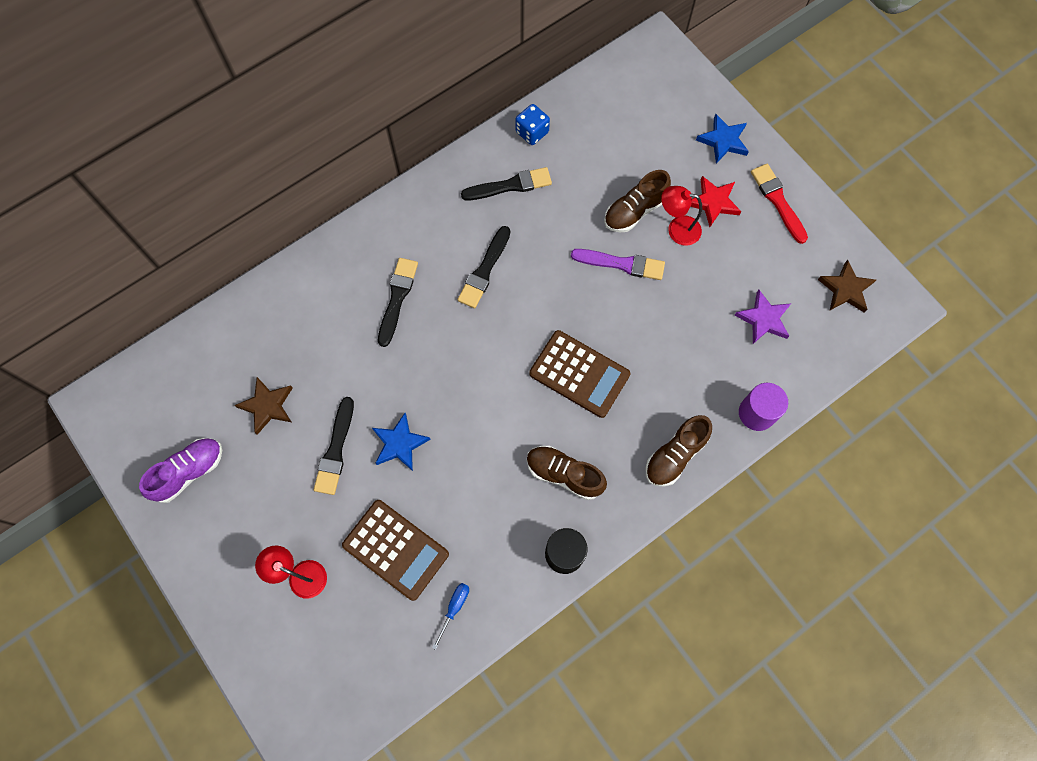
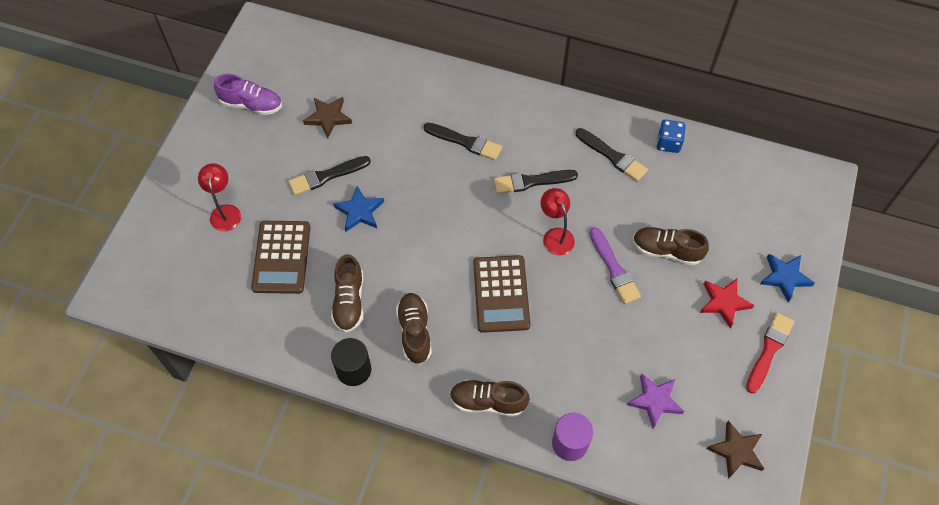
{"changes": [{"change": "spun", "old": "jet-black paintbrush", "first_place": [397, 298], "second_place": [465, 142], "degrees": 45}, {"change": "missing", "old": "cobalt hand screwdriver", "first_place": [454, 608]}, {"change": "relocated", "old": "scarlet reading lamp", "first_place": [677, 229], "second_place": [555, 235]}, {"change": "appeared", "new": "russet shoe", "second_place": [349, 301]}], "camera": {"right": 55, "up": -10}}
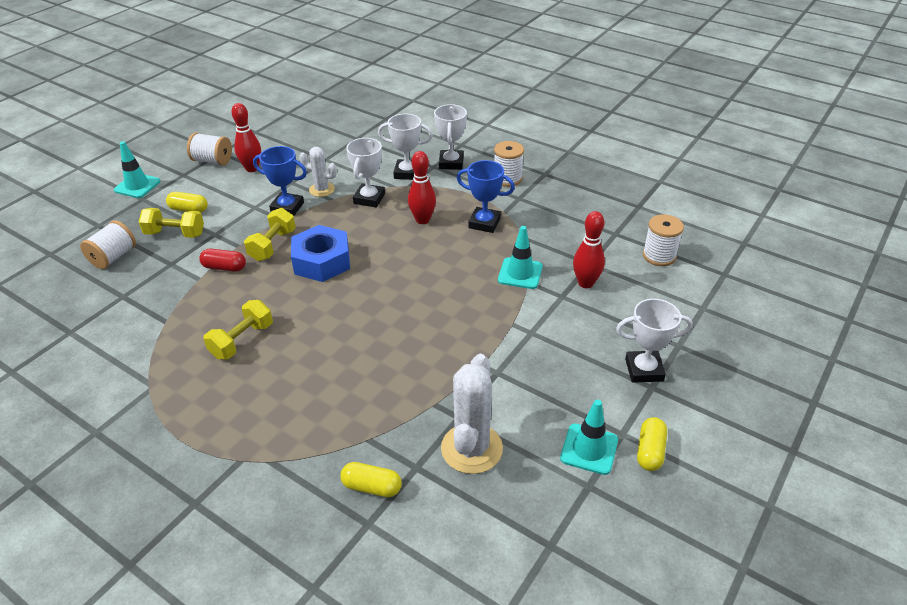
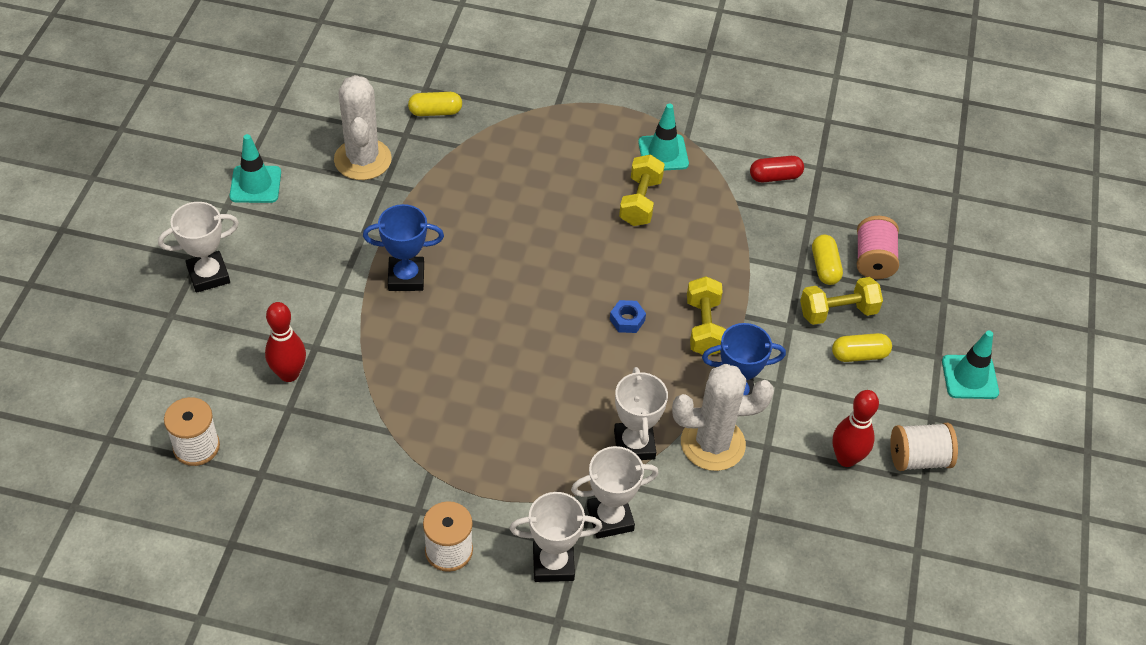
{"changes": [{"change": "colour", "old": "pure white bobbin", "new": "rose-pink bobbin", "first_place": [113, 257], "second_place": [873, 260]}, {"change": "relocated", "old": "scarlet pill shape", "first_place": [224, 267], "second_place": [775, 177]}, {"change": "size", "old": "cobalt hexagon nut", "first_place": [322, 261], "second_place": [627, 320], "factor": 0.44}, {"change": "size", "old": "pure white prickly plant", "first_place": [322, 190], "second_place": [712, 443], "factor": 1.67}, {"change": "missing", "old": "scarlet tenpin", "first_place": [422, 220]}, {"change": "spun", "old": "pure white trophy", "first_place": [451, 163], "second_place": [553, 564], "degrees": -75}, {"change": "relocated", "old": "cobalt trophy", "first_place": [484, 223], "second_place": [406, 277]}, {"change": "relocated", "old": "teal road cone", "first_place": [520, 273], "second_place": [663, 153]}, {"change": "relocated", "old": "yellow pill shape", "first_place": [650, 451], "second_place": [825, 267]}], "camera": {"right": 155, "up": 10}}
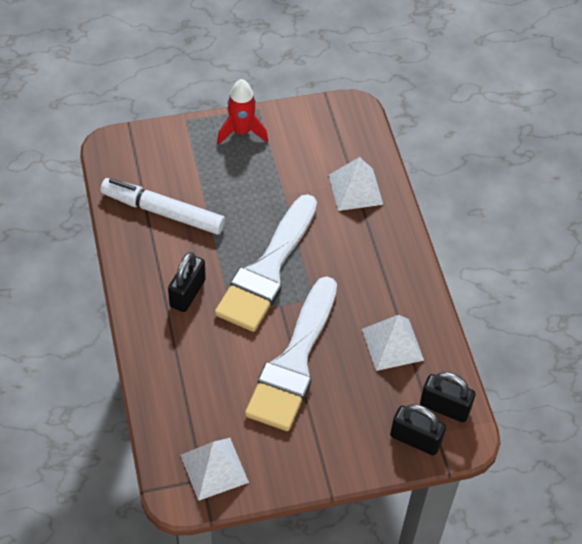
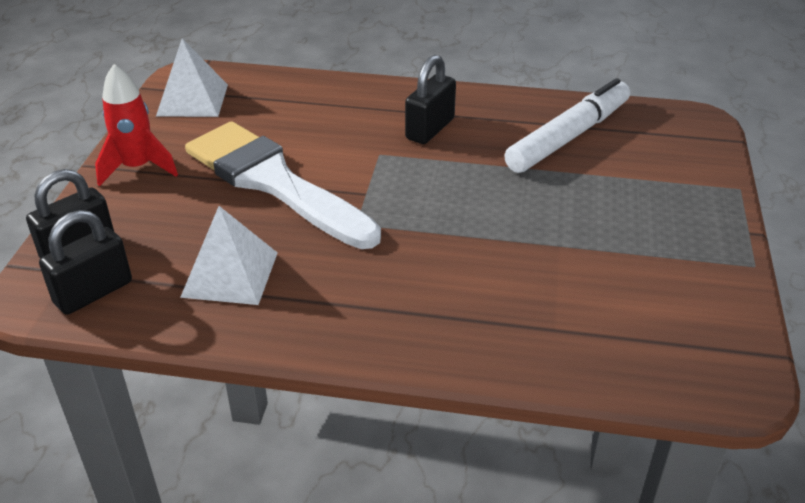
{"changes": [{"change": "spun", "old": "jet-black lock", "first_place": [187, 293], "second_place": [430, 129], "degrees": 75}, {"change": "missing", "old": "pure white paintbrush", "first_place": [267, 270]}, {"change": "relocated", "old": "scarlet toy rocket", "first_place": [241, 132], "second_place": [138, 168]}, {"change": "missing", "old": "pure white solid pyramid", "first_place": [355, 189]}], "camera": {"right": 115, "up": -15}}
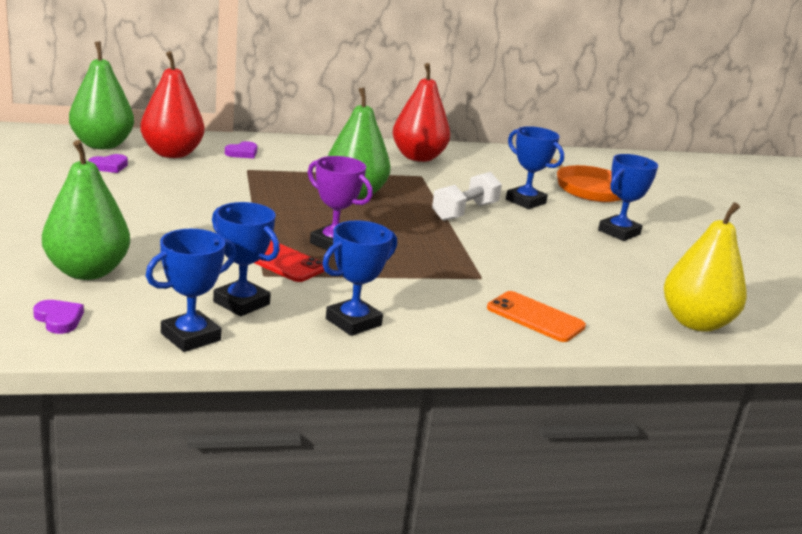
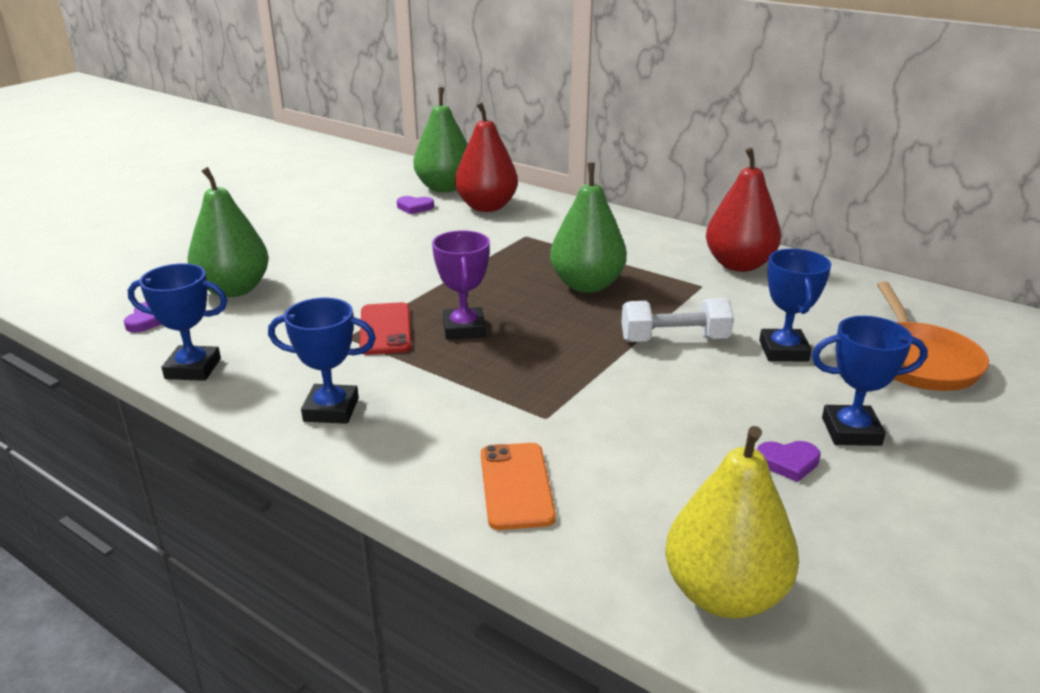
{"changes": [{"change": "missing", "old": "cobalt trophy", "first_place": [241, 303]}, {"change": "relocated", "old": "purple heart shape", "first_place": [242, 153], "second_place": [788, 462]}], "camera": {"right": 50, "up": 5}}
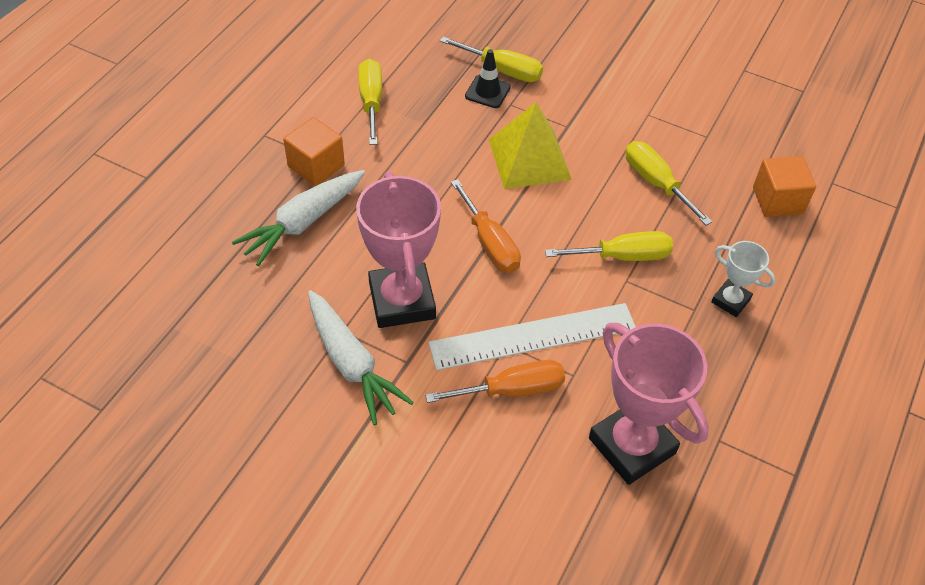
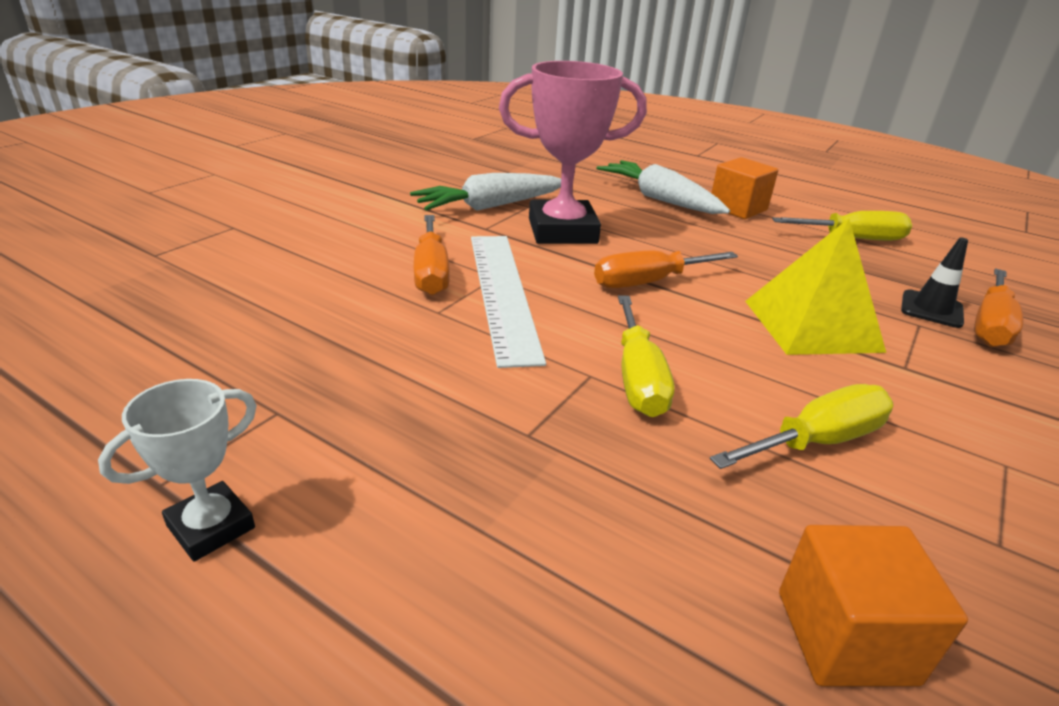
{"changes": [{"change": "colour", "old": "yellow hand screwdriver", "new": "bright orange hand screwdriver", "first_place": [502, 70], "second_place": [990, 325]}, {"change": "missing", "old": "rose-pink trophy", "first_place": [632, 445]}, {"change": "relocated", "old": "pure white trophy", "first_place": [730, 301], "second_place": [211, 527]}], "camera": {"right": 95, "up": -20}}
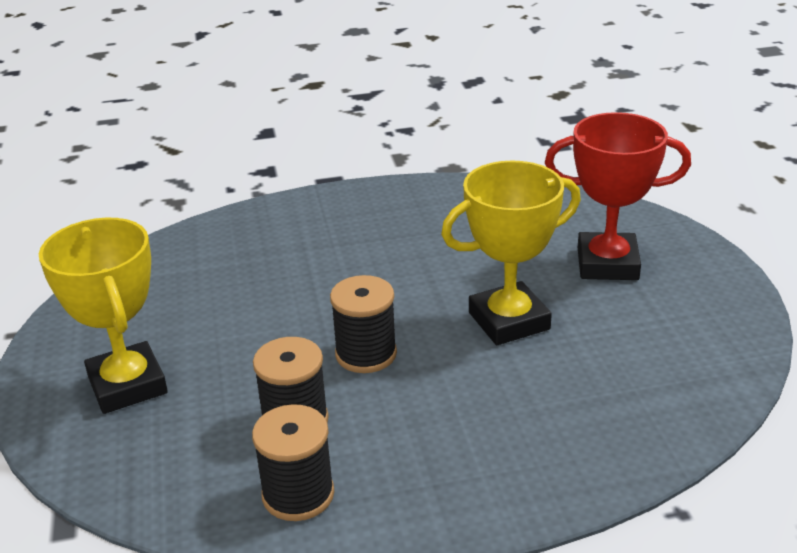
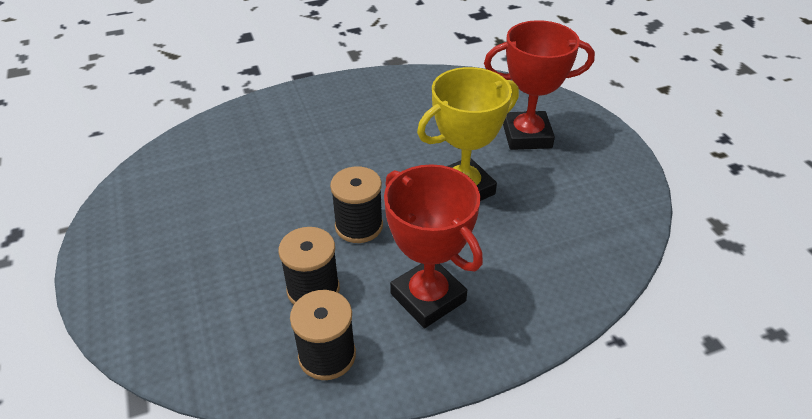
{"changes": [{"change": "missing", "old": "yellow trophy", "first_place": [127, 385]}, {"change": "appeared", "new": "scarlet trophy", "second_place": [428, 297]}], "camera": {"right": -10, "up": 10}}
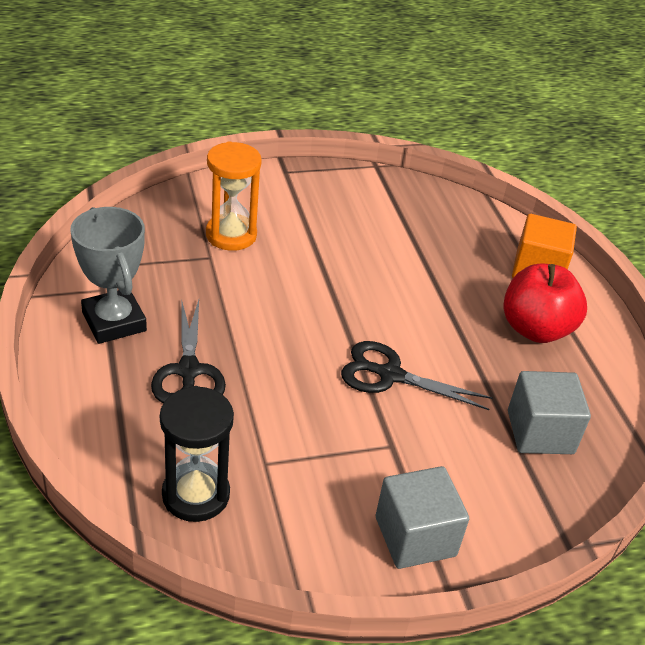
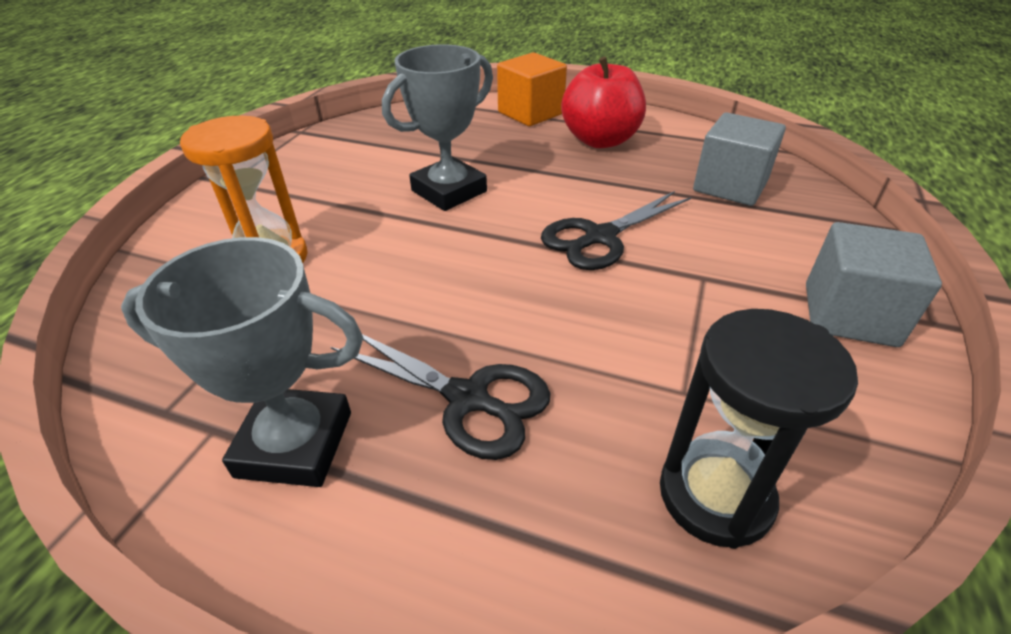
{"changes": [{"change": "appeared", "new": "grey trophy", "second_place": [449, 191]}], "camera": {"right": -50, "up": 0}}
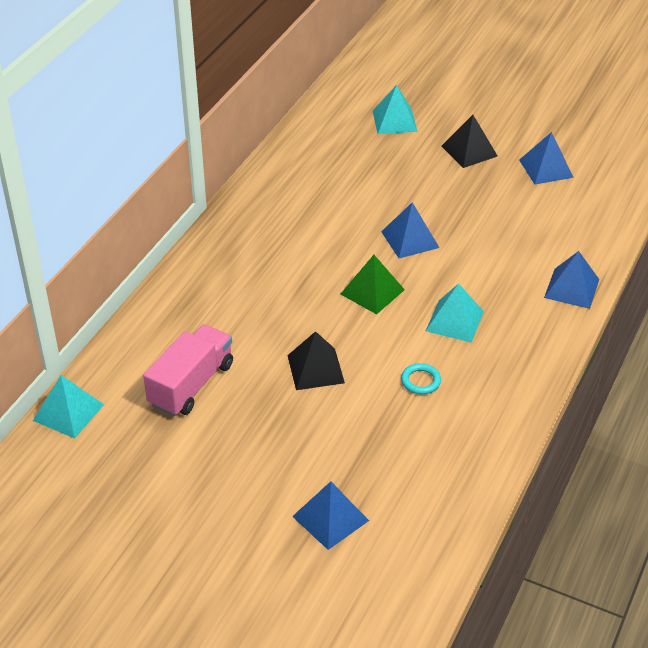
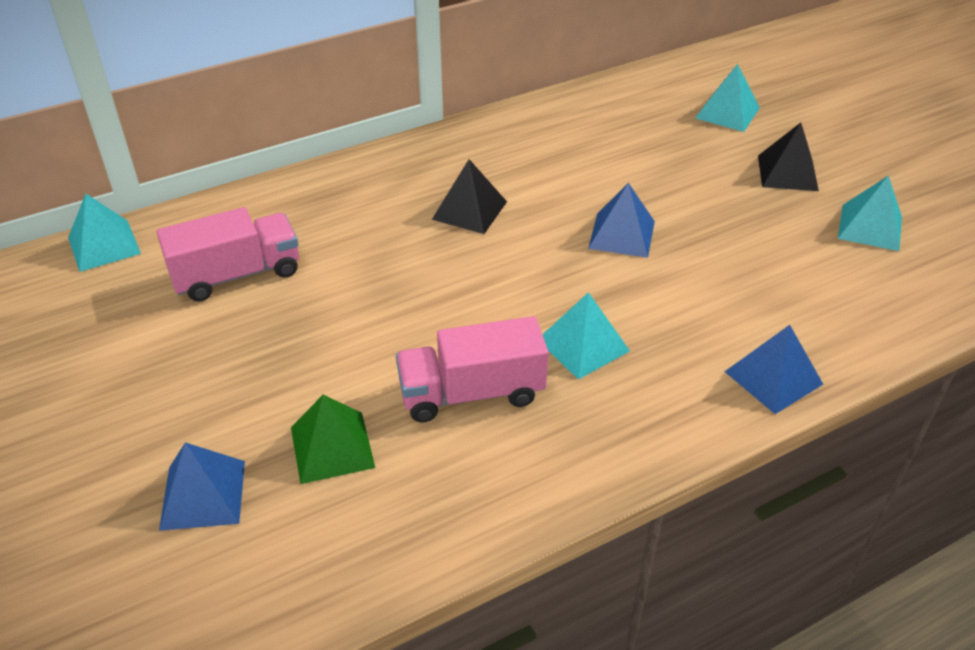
{"changes": [{"change": "relocated", "old": "jet-black solid pyramid", "first_place": [315, 369], "second_place": [469, 210]}, {"change": "relocated", "old": "green solid pyramid", "first_place": [372, 291], "second_place": [332, 447]}, {"change": "exchanged", "old": "teal ring", "new": "rose-pink toy truck", "first_place": [420, 381], "second_place": [471, 393]}, {"change": "colour", "old": "cobalt solid pyramid", "new": "teal solid pyramid", "first_place": [546, 168], "second_place": [870, 227]}], "camera": {"right": 35, "up": 0}}
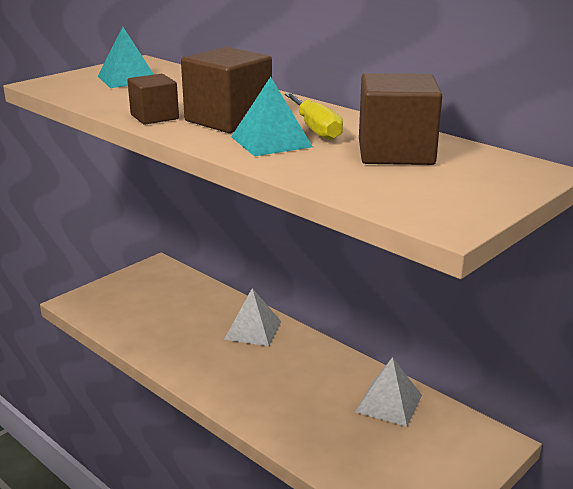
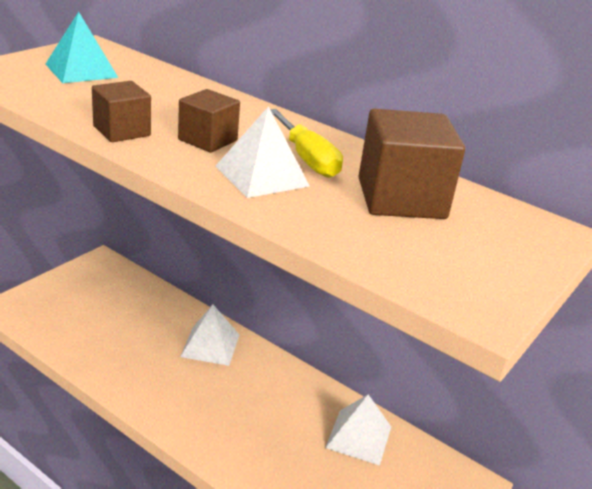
{"changes": [{"change": "size", "old": "russet cube", "first_place": [228, 120], "second_place": [208, 140], "factor": 0.6}, {"change": "colour", "old": "teal solid pyramid", "new": "pure white solid pyramid", "first_place": [271, 141], "second_place": [262, 176]}], "camera": {"right": -10, "up": 5}}
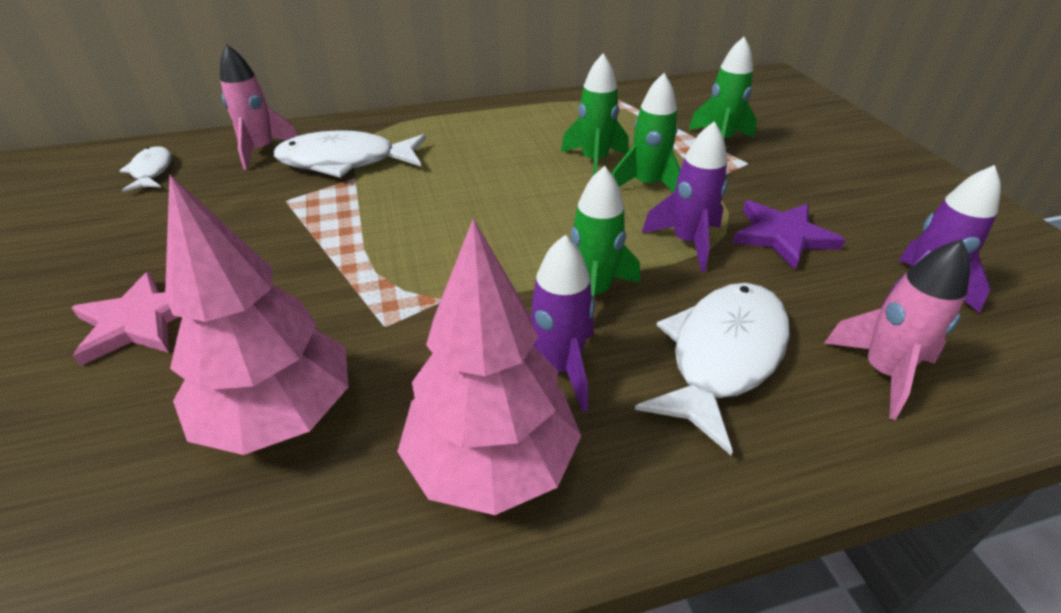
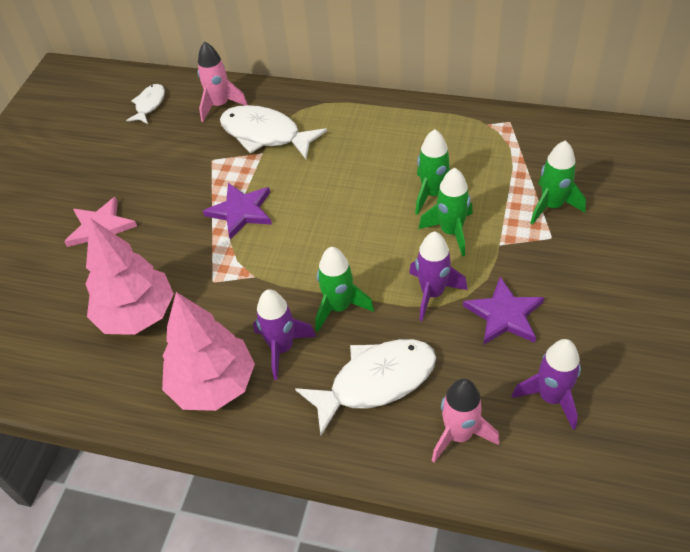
{"changes": [{"change": "appeared", "new": "purple five-pointed star", "second_place": [241, 211]}], "camera": {"right": 35, "up": 10}}
